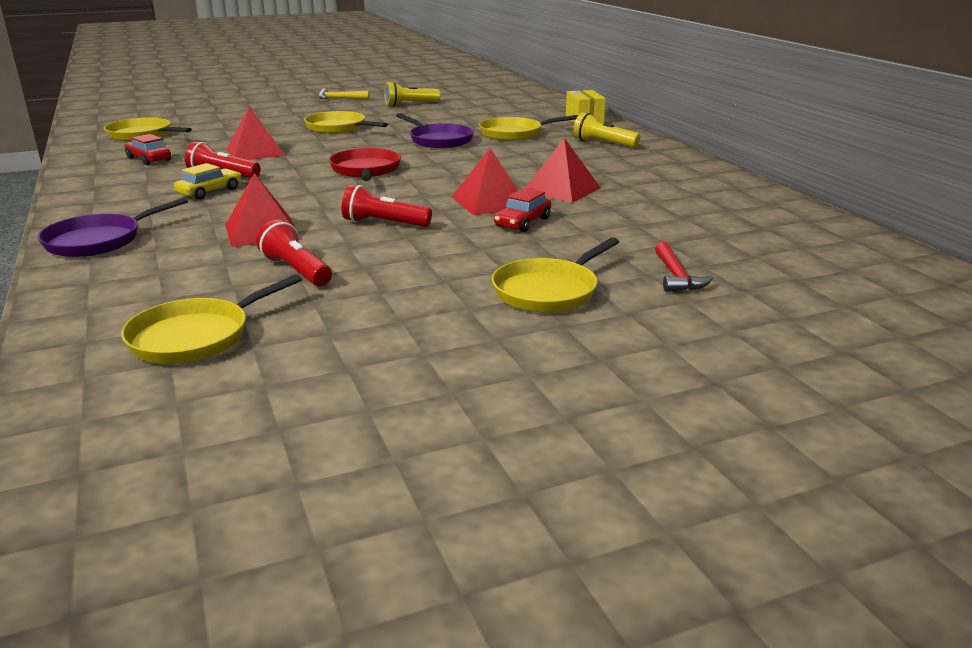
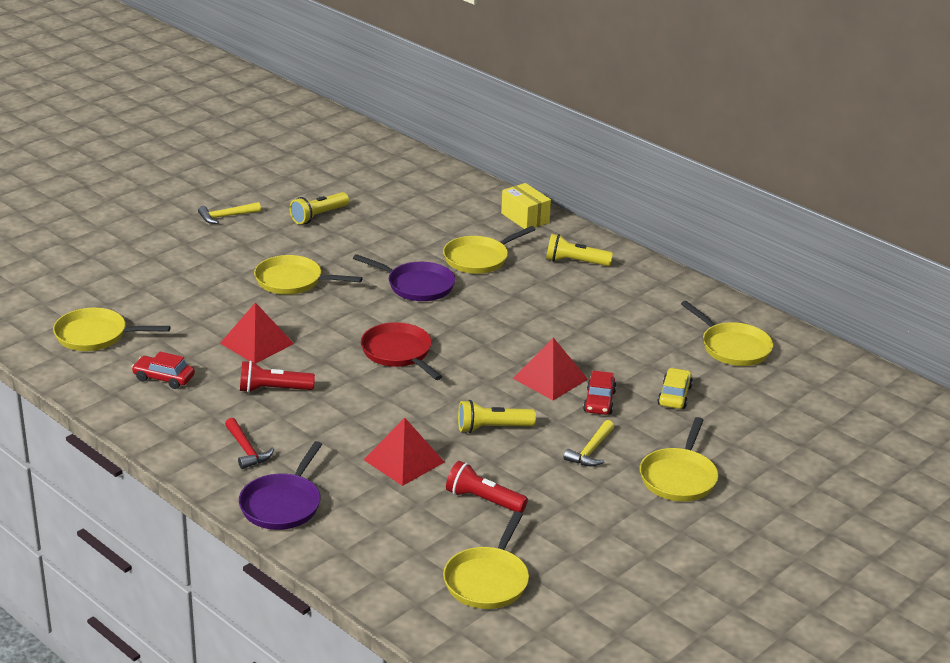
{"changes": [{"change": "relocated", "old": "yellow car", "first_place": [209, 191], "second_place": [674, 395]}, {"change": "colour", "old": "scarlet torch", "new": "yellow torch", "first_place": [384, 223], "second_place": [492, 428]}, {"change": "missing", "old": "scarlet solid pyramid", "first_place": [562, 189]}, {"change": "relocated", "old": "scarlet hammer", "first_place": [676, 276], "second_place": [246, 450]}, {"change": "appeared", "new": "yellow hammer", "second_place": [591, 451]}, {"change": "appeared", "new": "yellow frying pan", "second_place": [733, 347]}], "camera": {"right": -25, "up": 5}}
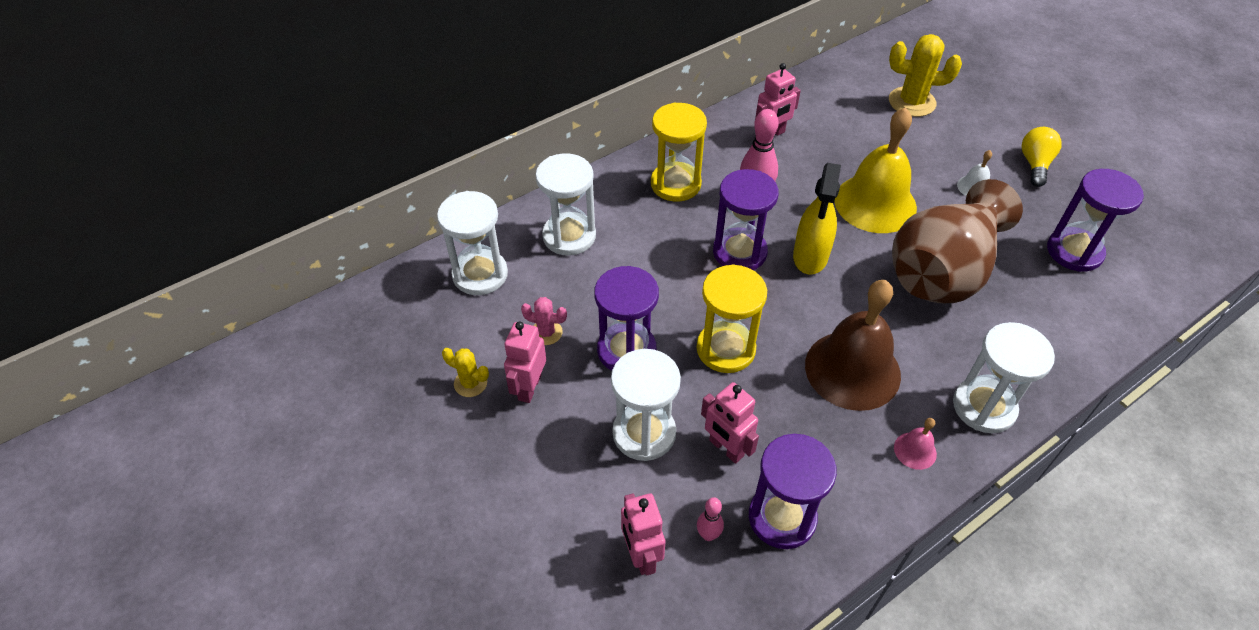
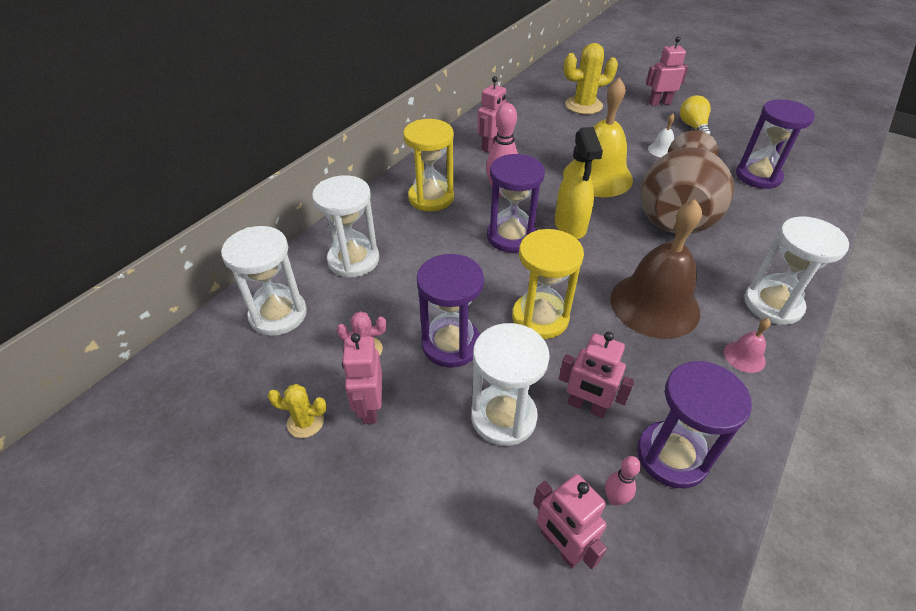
{"changes": [{"change": "appeared", "new": "rose-pink robot", "second_place": [659, 103]}], "camera": {"right": -20, "up": -5}}
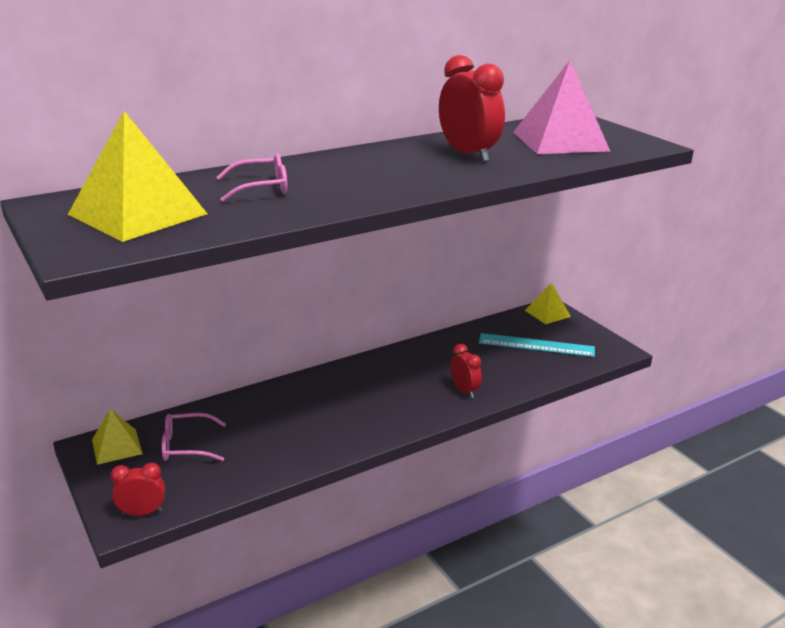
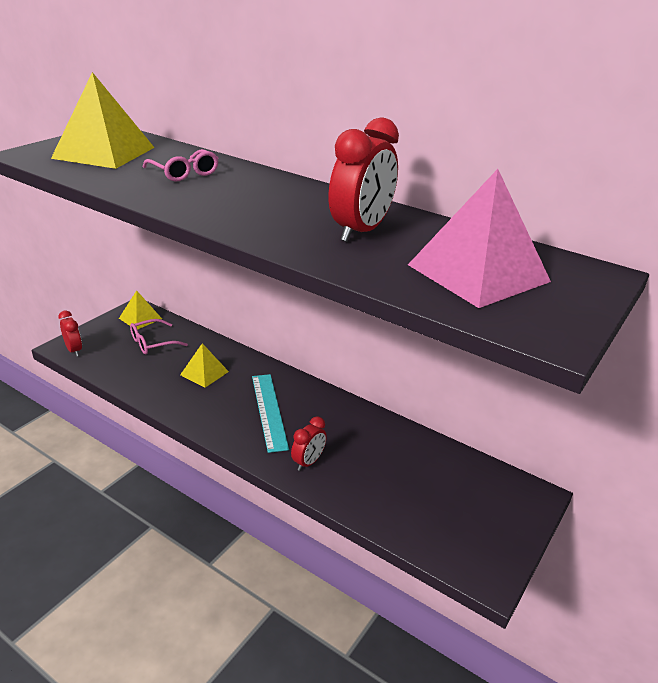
{"changes": [{"change": "spun", "old": "rose-pink glasses", "first_place": [186, 445], "second_place": [152, 343], "degrees": -90}, {"change": "relocated", "old": "teal ruler", "first_place": [536, 345], "second_place": [269, 411]}, {"change": "relocated", "old": "yellow solid pyramid", "first_place": [547, 313], "second_place": [204, 373]}], "camera": {"right": 65, "up": 5}}
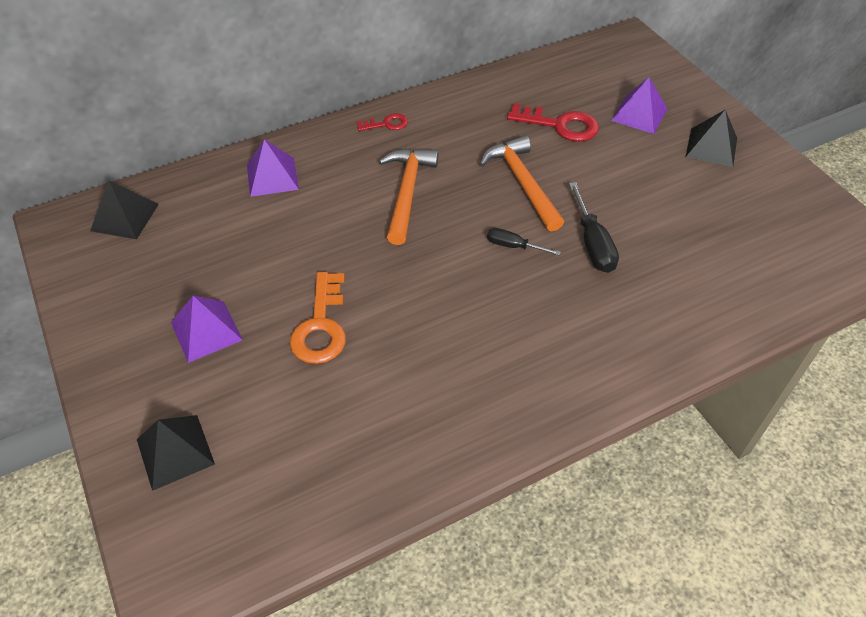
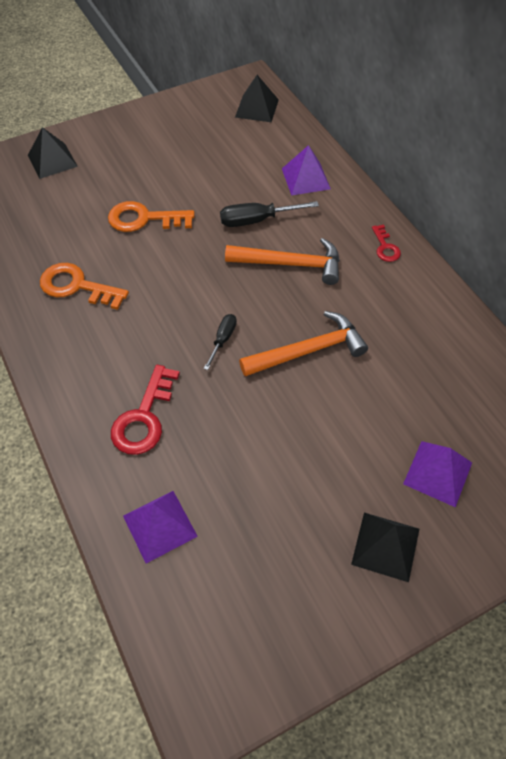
{"changes": [{"change": "relocated", "old": "purple solid pyramid", "first_place": [206, 331], "second_place": [159, 526]}, {"change": "relocated", "old": "scarlet key", "first_place": [560, 125], "second_place": [144, 418]}, {"change": "relocated", "old": "jet-black hand screwdriver", "first_place": [592, 243], "second_place": [257, 220]}, {"change": "appeared", "new": "bright orange key", "second_place": [76, 286]}], "camera": {"right": 90, "up": 5}}
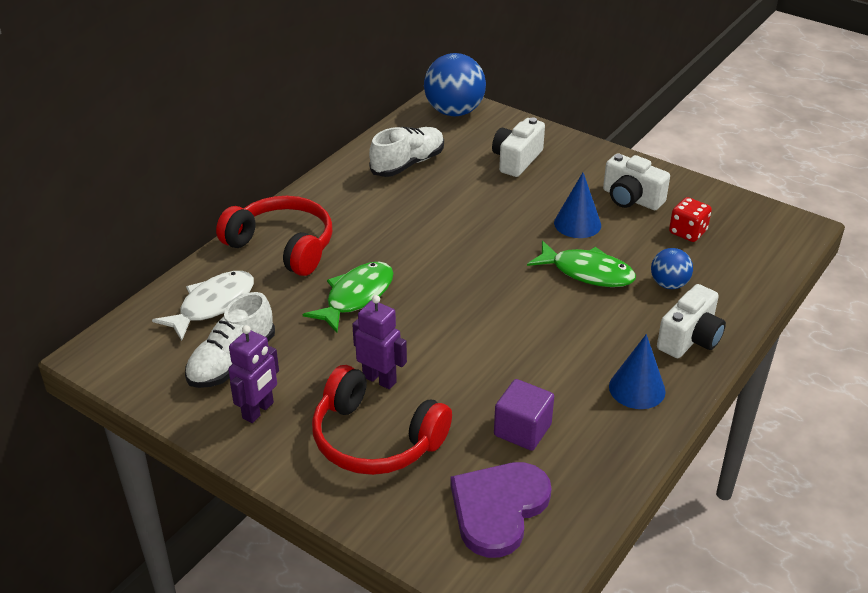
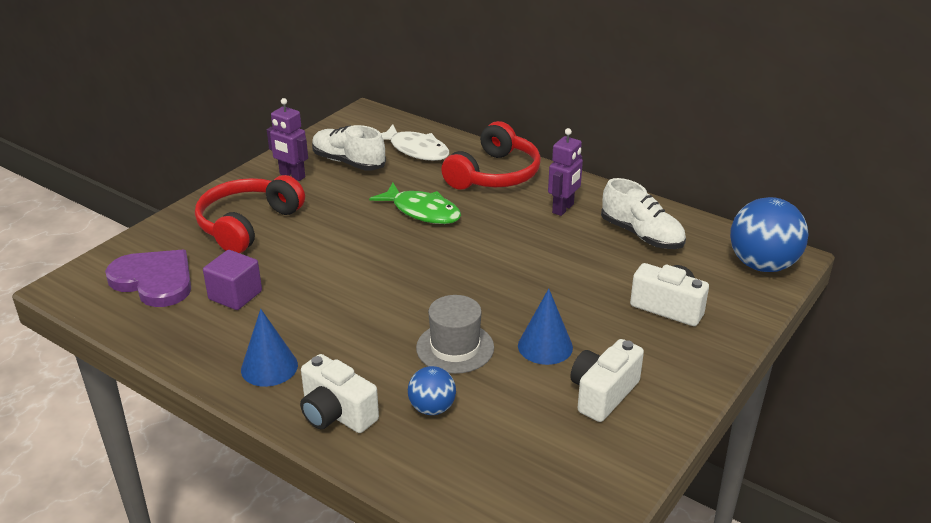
{"changes": [{"change": "relocated", "old": "purple robot", "first_place": [379, 379], "second_place": [563, 208]}, {"change": "exchanged", "old": "green fish figure", "new": "grey top hat", "first_place": [587, 272], "second_place": [455, 347]}, {"change": "missing", "old": "scarlet die", "first_place": [687, 232]}], "camera": {"right": 90, "up": -5}}
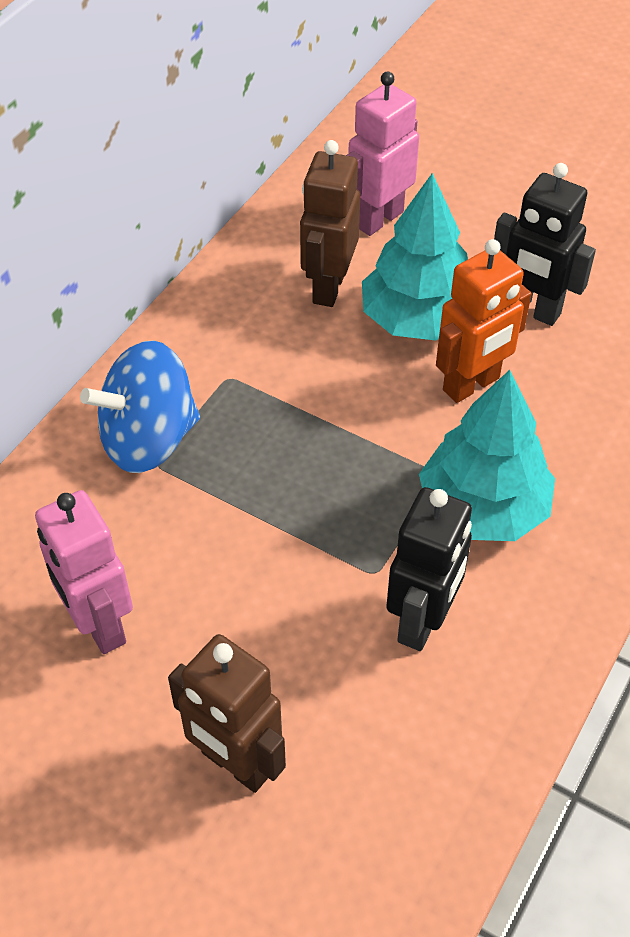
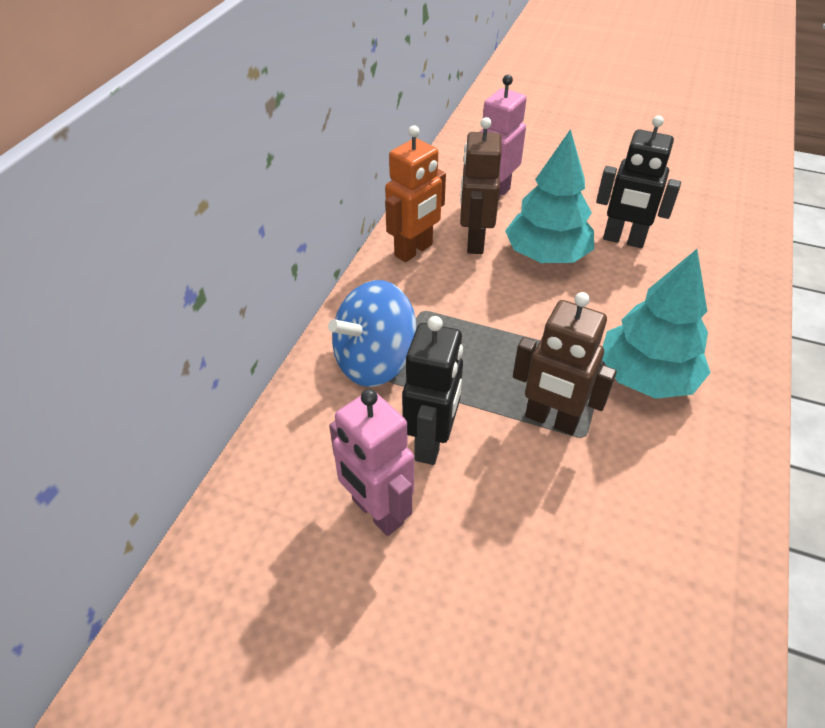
{"changes": [{"change": "relocated", "old": "russet robot", "first_place": [236, 763], "second_place": [551, 420]}, {"change": "relocated", "old": "jet-black robot", "first_place": [422, 621], "second_place": [431, 442]}, {"change": "relocated", "old": "bright orange robot", "first_place": [471, 385], "second_place": [414, 250]}], "camera": {"right": -10, "up": -5}}
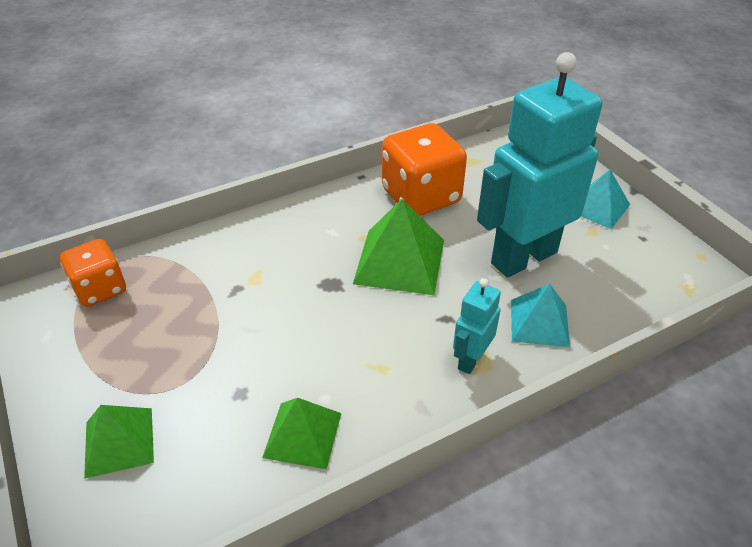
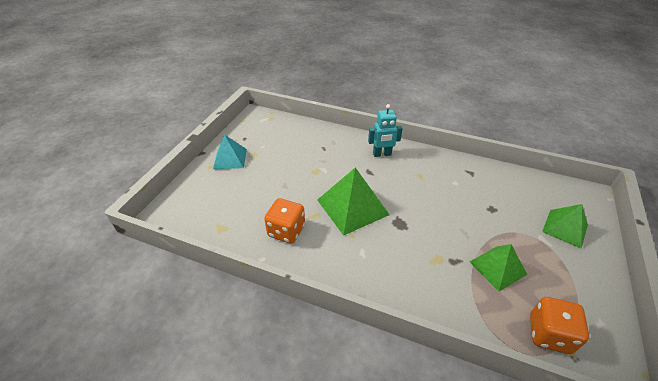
{"changes": [{"change": "relocated", "old": "green solid pyramid", "first_place": [302, 435], "second_place": [497, 268]}, {"change": "size", "old": "bright orange die", "first_place": [421, 197], "second_place": [286, 231], "factor": 0.62}, {"change": "missing", "old": "teal robot", "first_place": [523, 257]}, {"change": "missing", "old": "teal solid pyramid", "first_place": [539, 322]}], "camera": {"right": -130, "up": 0}}
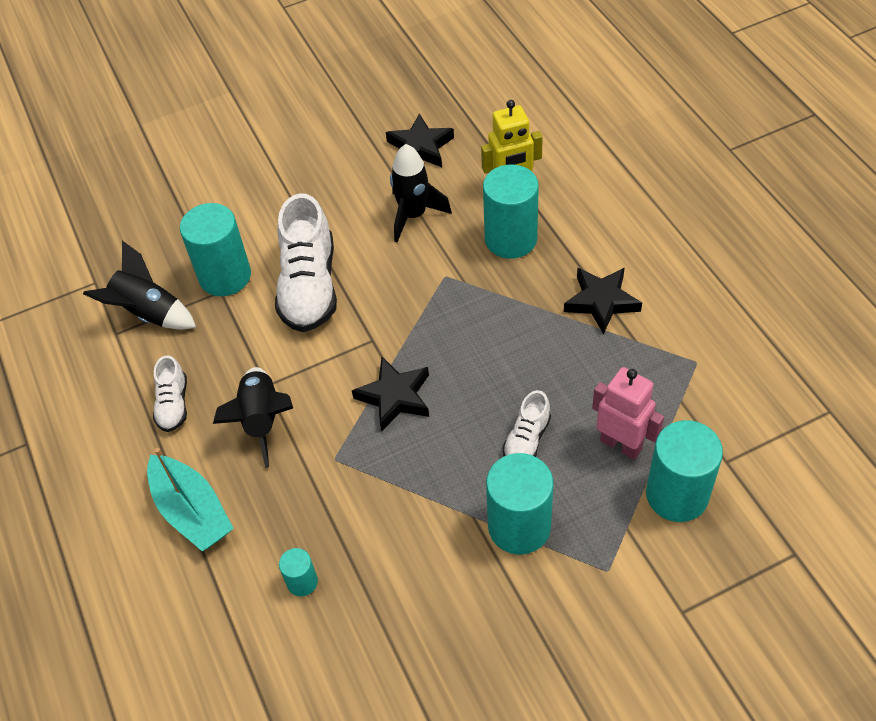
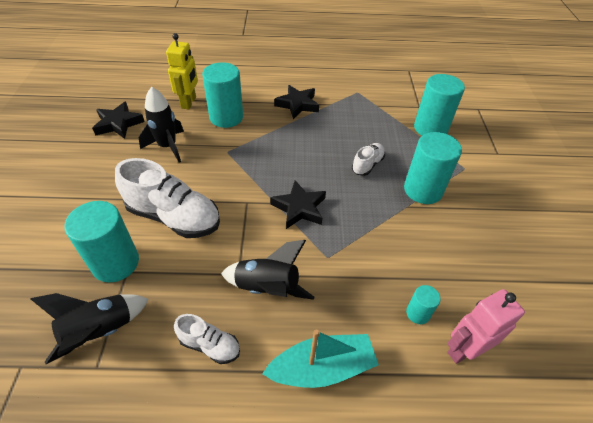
{"changes": [{"change": "spun", "old": "pure white shoe", "first_place": [527, 440], "second_place": [367, 165], "degrees": -105}, {"change": "relocated", "old": "rose-pink robot", "first_place": [621, 444], "second_place": [463, 350]}], "camera": {"right": -70, "up": -5}}
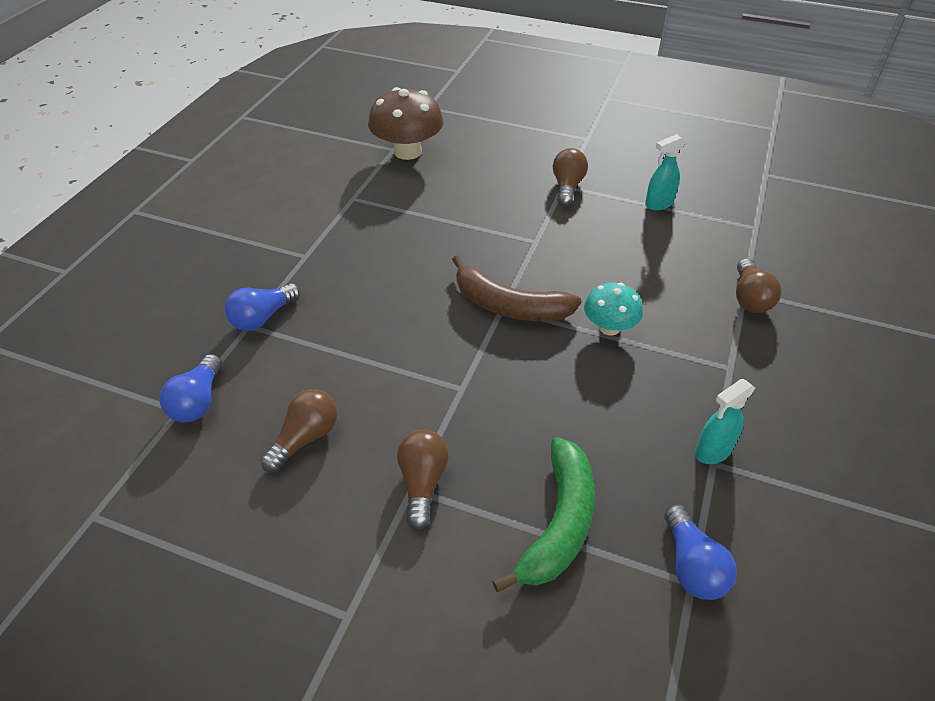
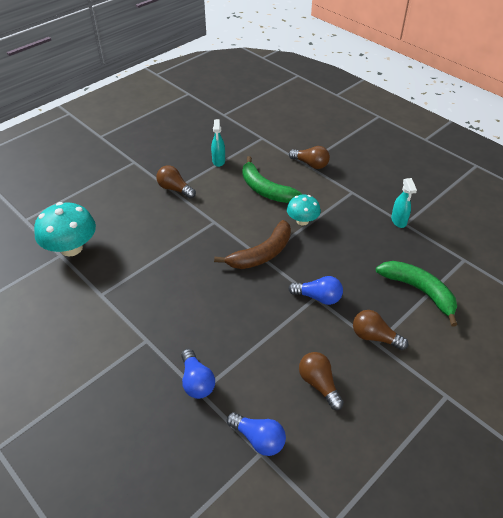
{"changes": [{"change": "colour", "old": "russet fungus", "new": "teal fungus", "first_place": [407, 152], "second_place": [71, 248]}, {"change": "relocated", "old": "cobalt lightbulb", "first_place": [692, 565], "second_place": [318, 297]}, {"change": "appeared", "new": "green banana fruit", "second_place": [265, 189]}], "camera": {"right": -65, "up": 0}}
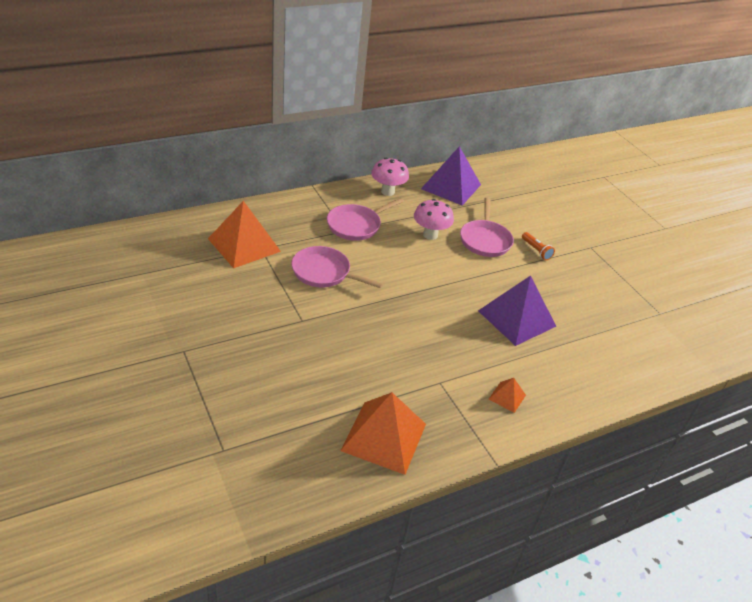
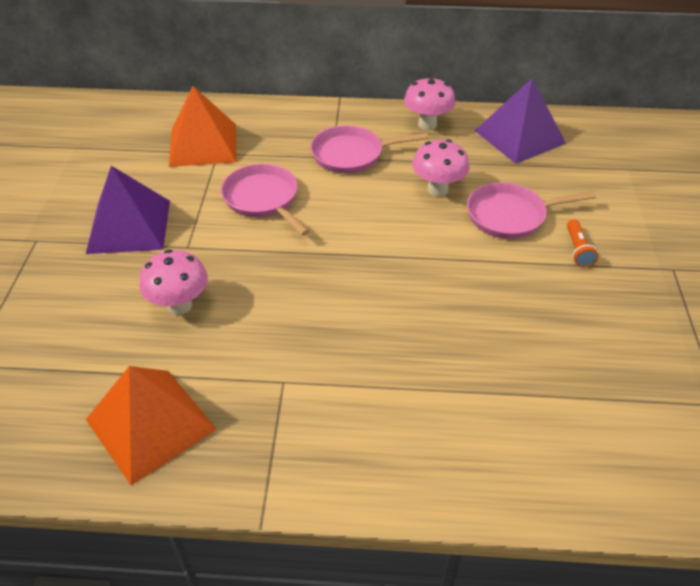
{"changes": [{"change": "spun", "old": "rose-pink frying pan", "first_place": [485, 240], "second_place": [510, 215], "degrees": 45}, {"change": "relocated", "old": "purple solid pyramid", "first_place": [517, 318], "second_place": [129, 226]}, {"change": "missing", "old": "bright orange solid pyramid", "first_place": [507, 397]}, {"change": "appeared", "new": "rose-pink fungus", "second_place": [180, 305]}], "camera": {"right": 35, "up": 5}}
